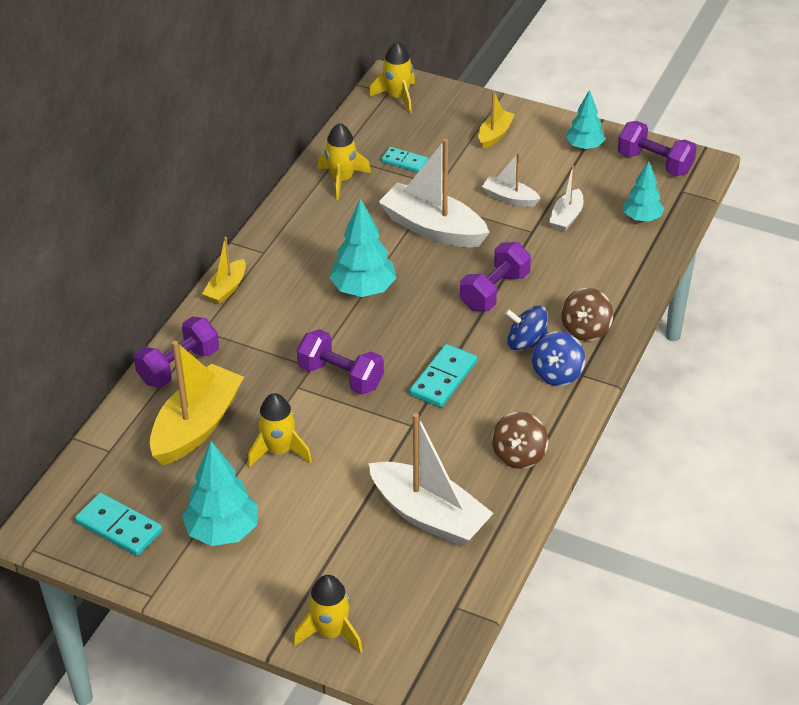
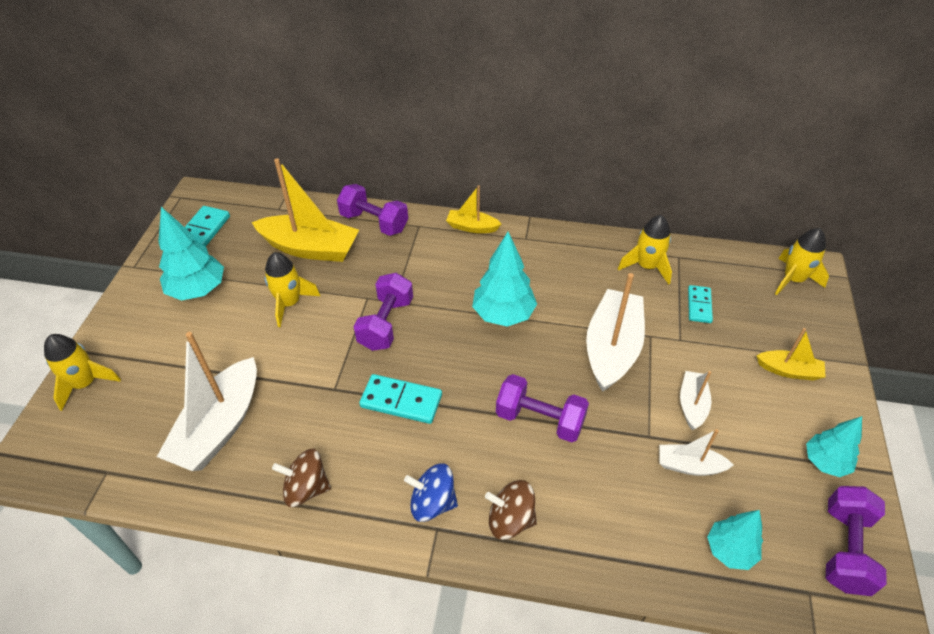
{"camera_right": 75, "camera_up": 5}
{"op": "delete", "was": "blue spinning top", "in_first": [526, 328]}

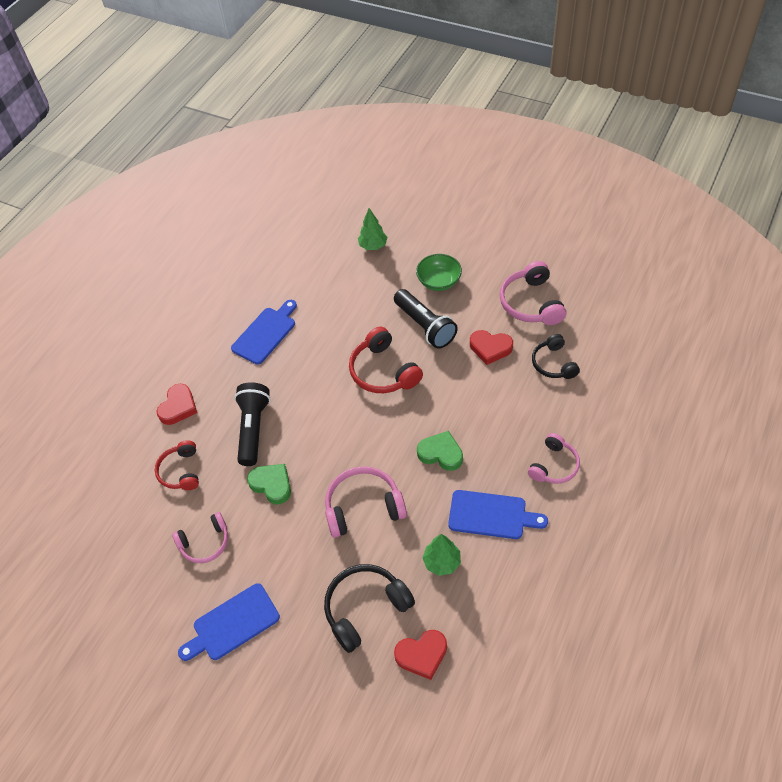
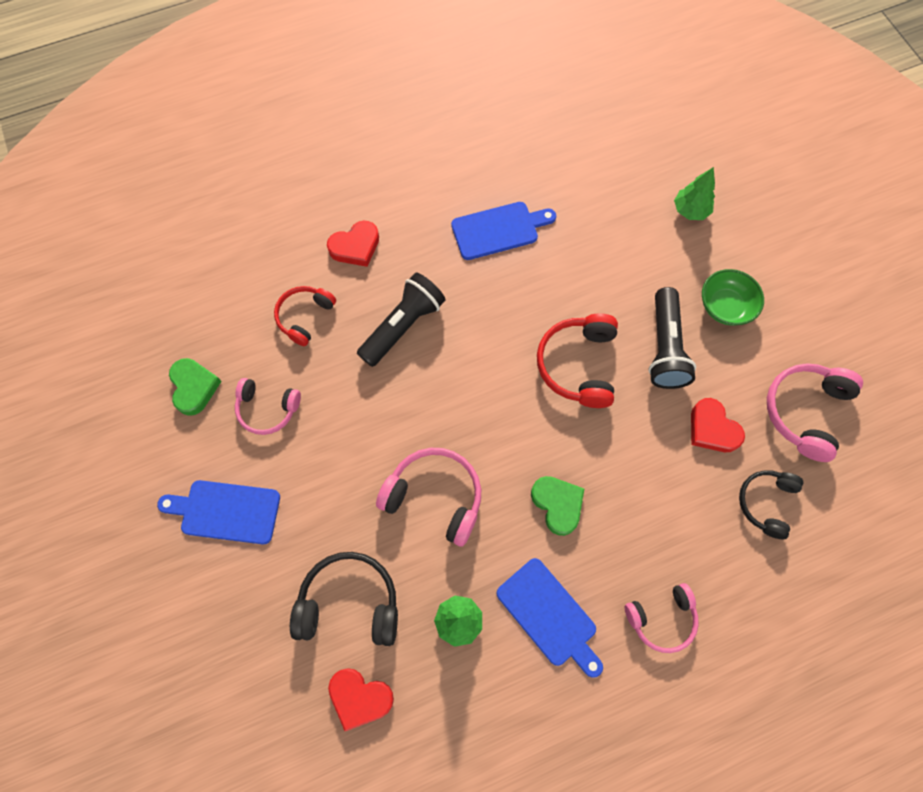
{"camera_right": 35, "camera_up": 15}
{"op": "move", "was": "green heart", "in_first": [269, 484], "in_second": [195, 387]}

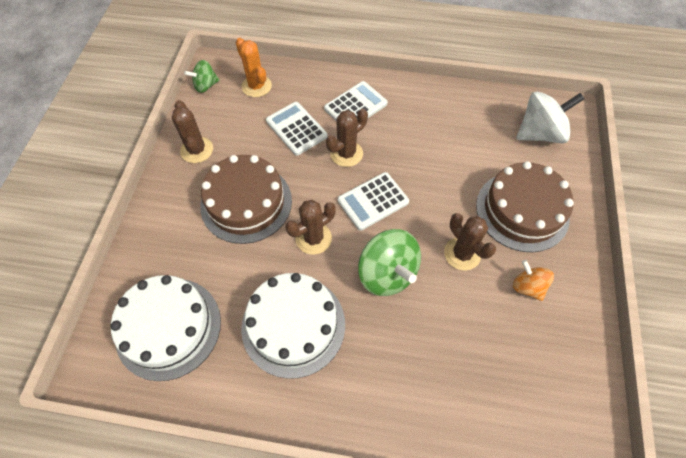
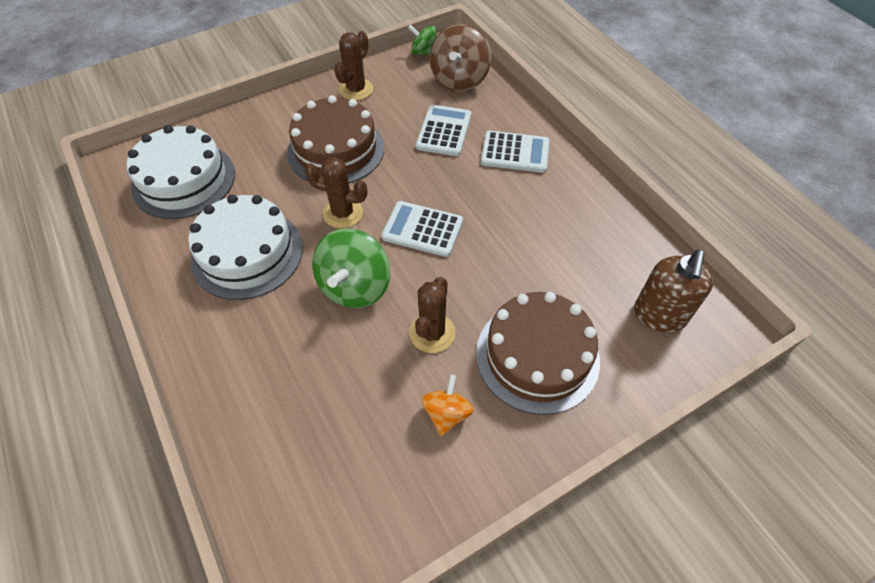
{"camera_right": 50, "camera_up": -5}
{"op": "replace", "was": "orange cactus", "now": "brown spinning top", "in_first": [254, 67], "in_second": [460, 58]}
{"op": "replace", "was": "white spinning top", "now": "brown soap dispenser", "in_first": [550, 117], "in_second": [674, 291]}
{"op": "delete", "was": "brown cactus", "in_first": [347, 138]}

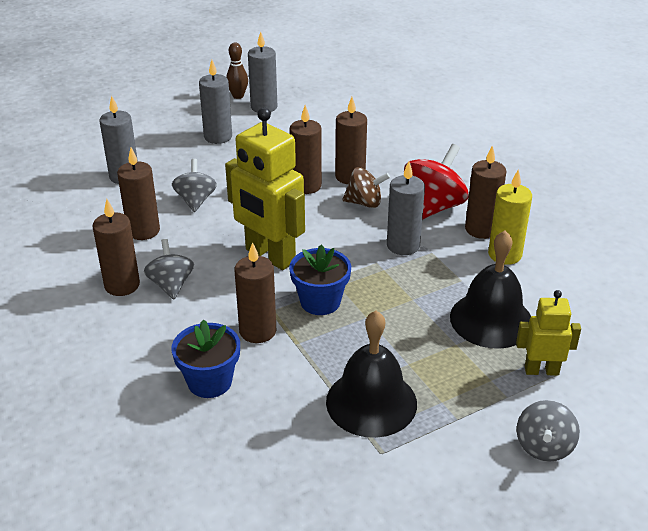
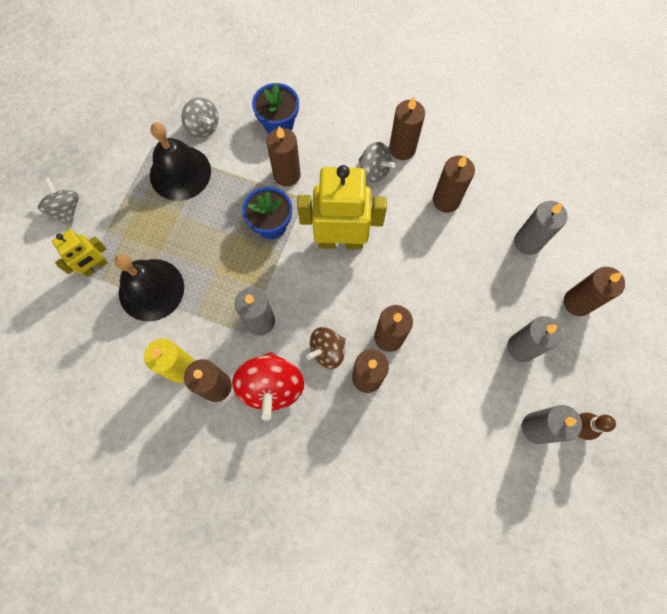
{"camera_right": 140, "camera_up": 35}
{"op": "move", "was": "grey spinning top", "in_first": [194, 185], "in_second": [199, 117]}
{"op": "insert", "now": "brown candle", "in_second": [594, 291]}

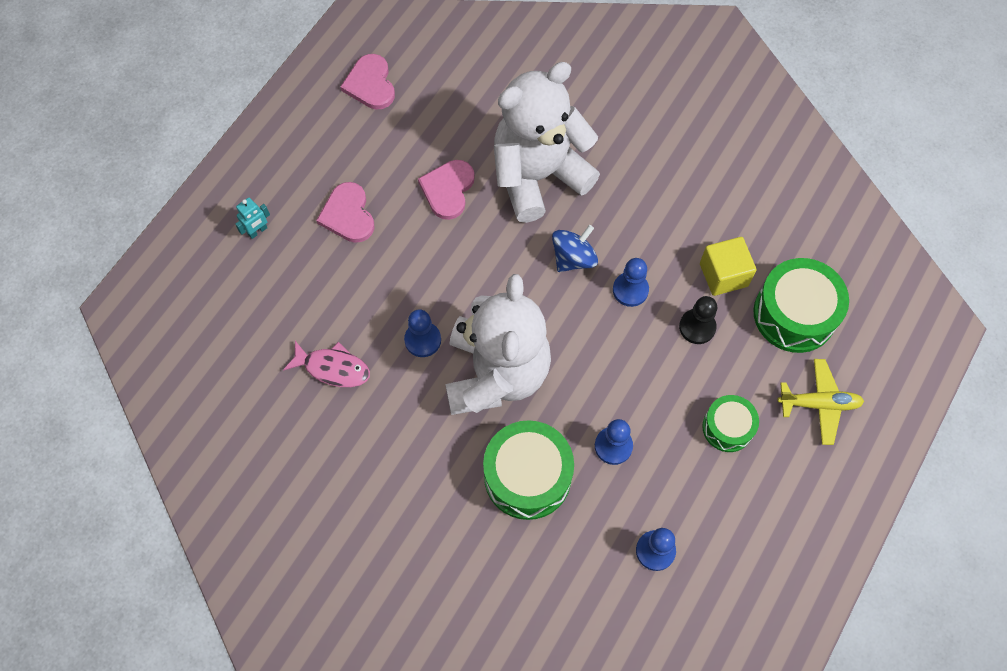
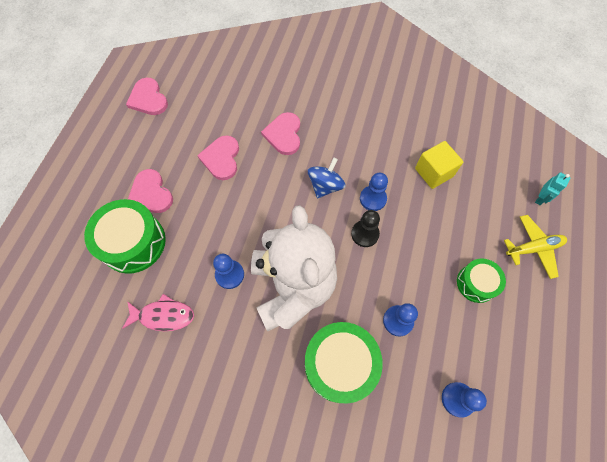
{"camera_right": -15, "camera_up": 0}
{"op": "replace", "was": "white teddy bear", "now": "pink heart", "in_first": [547, 142], "in_second": [280, 133]}
{"op": "move", "was": "turquoise robot", "in_first": [252, 218], "in_second": [552, 188]}
{"op": "move", "was": "green drum", "in_first": [801, 305], "in_second": [125, 236]}
{"op": "move", "was": "black pawn", "in_first": [698, 320], "in_second": [365, 228]}

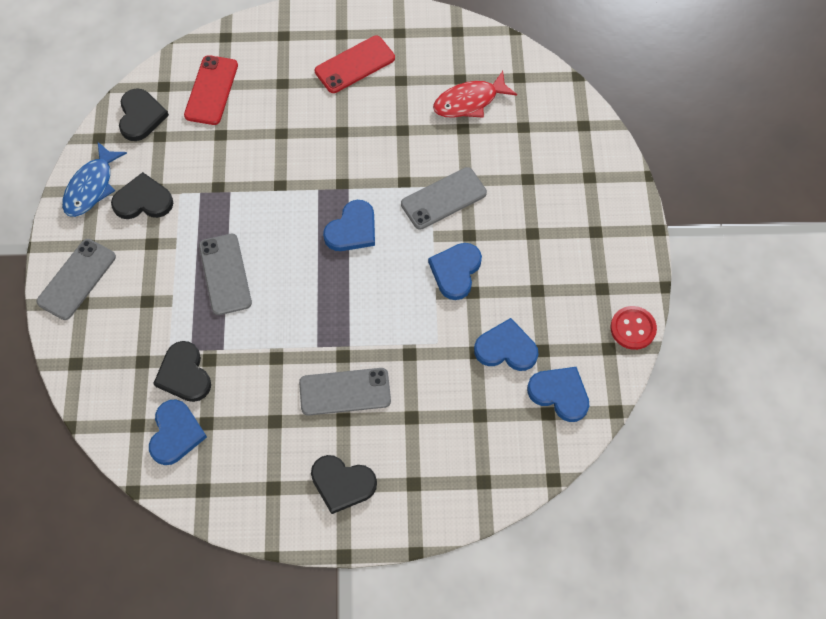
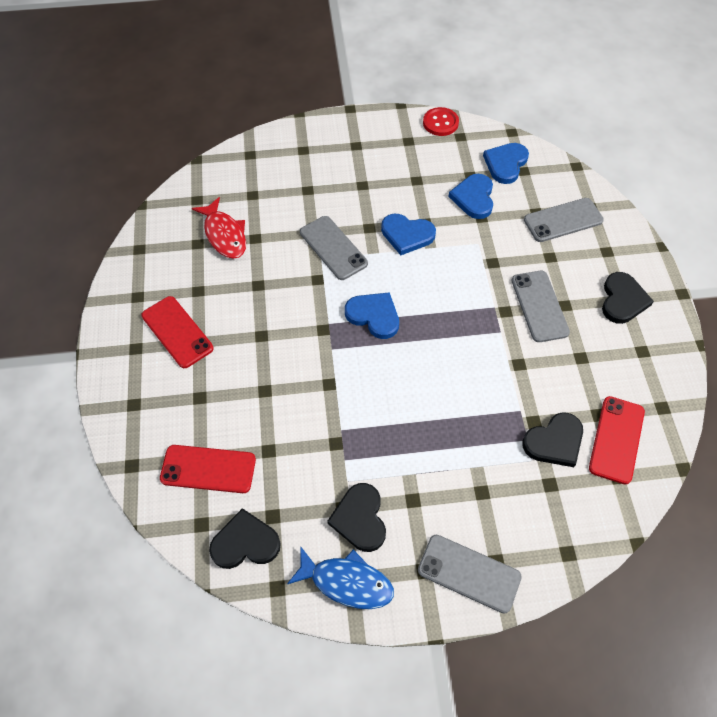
{"camera_right": -95, "camera_up": -5}
{"op": "move", "was": "grey phone", "in_first": [225, 274], "in_second": [564, 220]}
{"op": "replace", "was": "blue heart", "now": "red phone", "in_first": [178, 432], "in_second": [617, 440]}

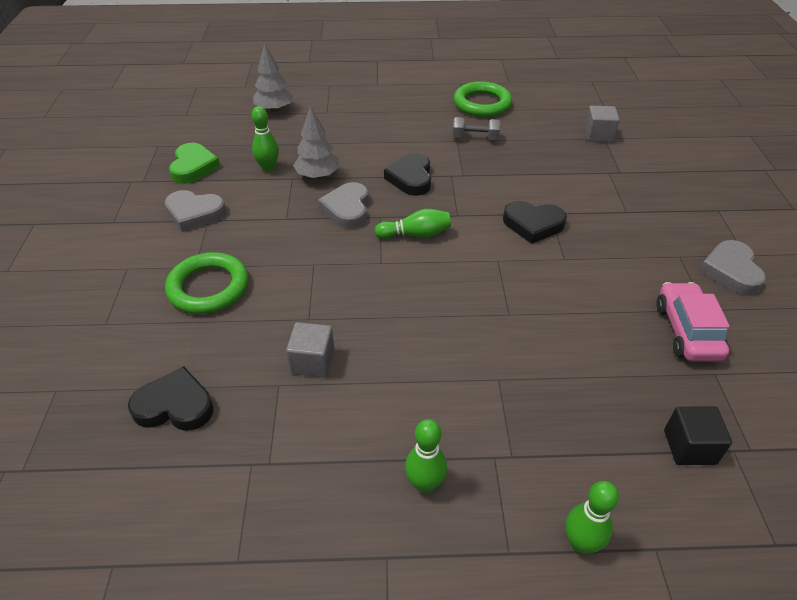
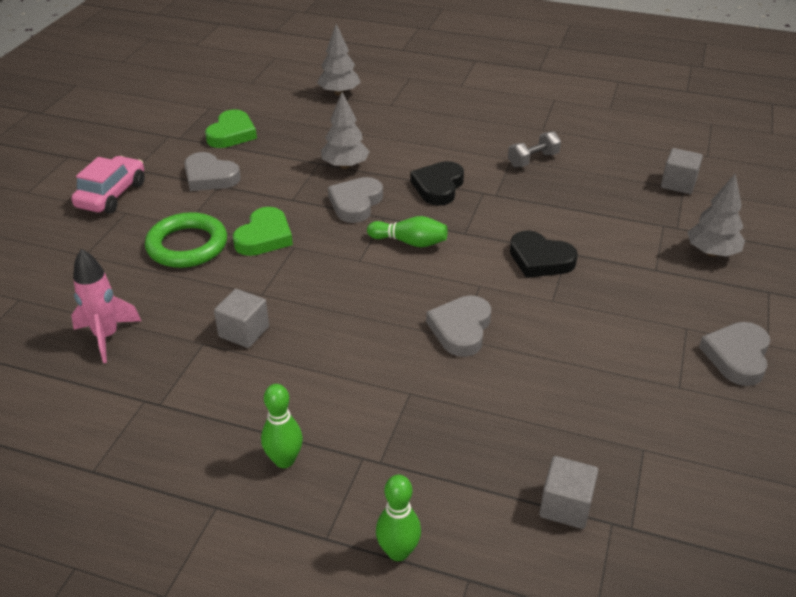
{"camera_right": 20, "camera_up": -5}
{"op": "delete", "was": "green ring", "in_first": [482, 99]}
{"op": "delete", "was": "green bowling pin", "in_first": [265, 139]}
{"op": "rotate", "was": "grey dumbbell", "in_first": [476, 128], "in_second": [534, 149], "clockwise": -60}
{"op": "move", "was": "pink car", "in_first": [693, 321], "in_second": [108, 185]}
{"op": "replace", "was": "black heart", "now": "pink rocket", "in_first": [171, 398], "in_second": [106, 306]}
{"op": "recolor", "was": "black cube", "now": "grey cube", "in_first": [698, 435], "in_second": [568, 492]}
{"op": "insert", "now": "grey tree", "in_second": [716, 215]}
{"op": "insert", "now": "green heart", "in_second": [263, 231]}
{"op": "insert", "now": "grey heart", "in_second": [458, 326]}

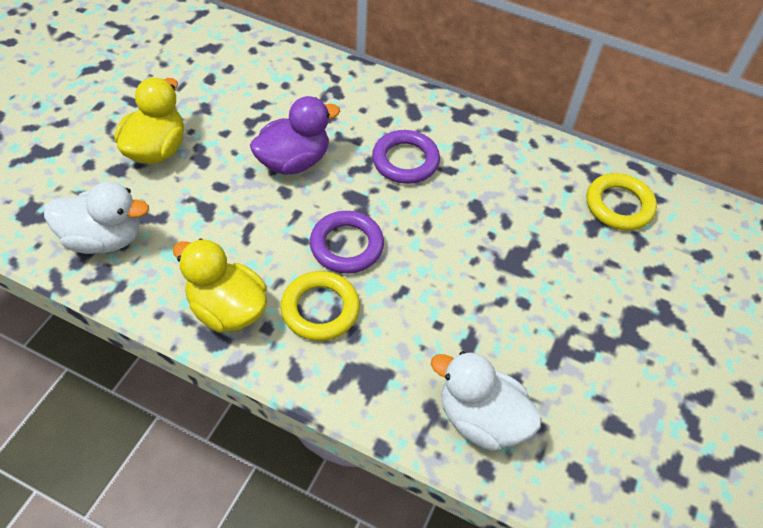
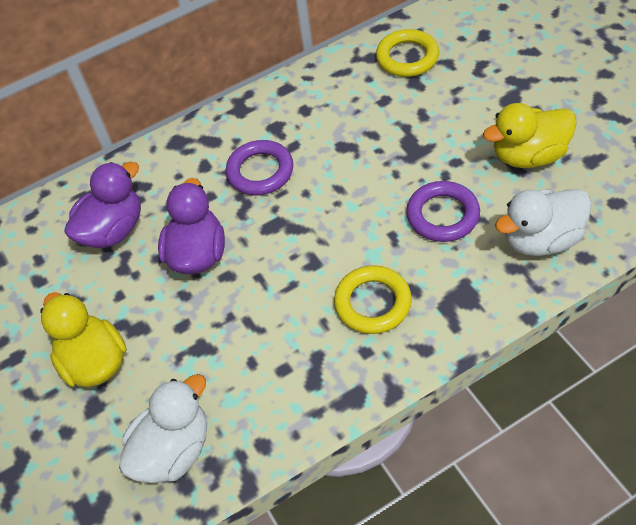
{"camera_right": -45, "camera_up": 0}
{"op": "move", "was": "purple ring", "in_first": [347, 242], "in_second": [443, 211]}
{"op": "move", "was": "yellow duck", "in_first": [220, 285], "in_second": [530, 135]}
{"op": "insert", "now": "purple duck", "in_second": [102, 205]}

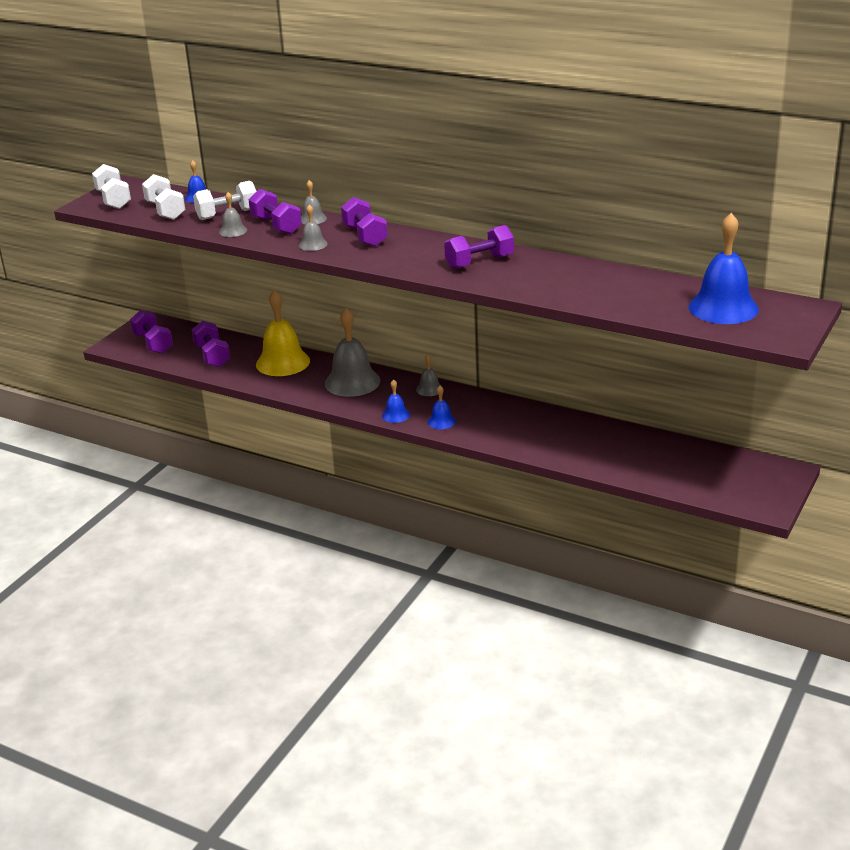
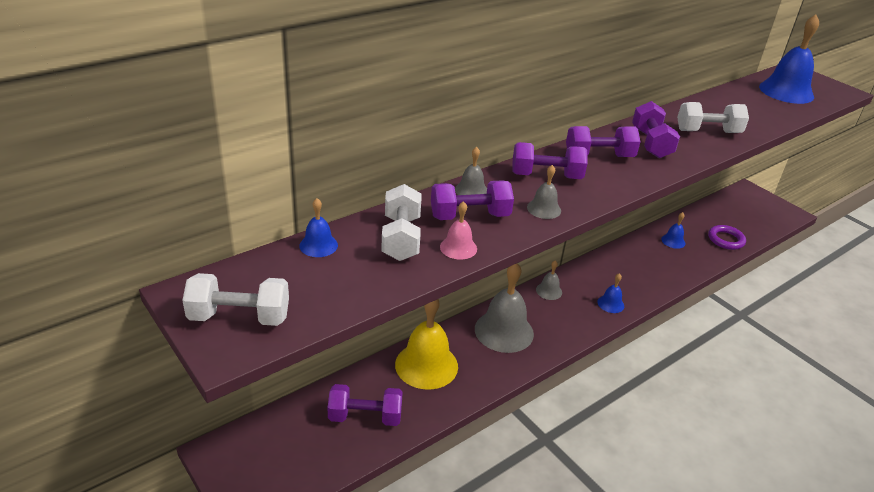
{"camera_right": -70, "camera_up": 5}
{"op": "move", "was": "white dumbbell", "in_first": [163, 197], "in_second": [713, 117]}
{"op": "recolor", "was": "grey bell", "now": "pink bell", "in_first": [233, 214], "in_second": [458, 230]}
{"op": "move", "was": "purple dumbbell", "in_first": [151, 332], "in_second": [603, 141]}
{"op": "move", "was": "blue bell", "in_first": [396, 401], "in_second": [673, 230]}
{"op": "insert", "now": "purple ring", "in_second": [727, 237]}

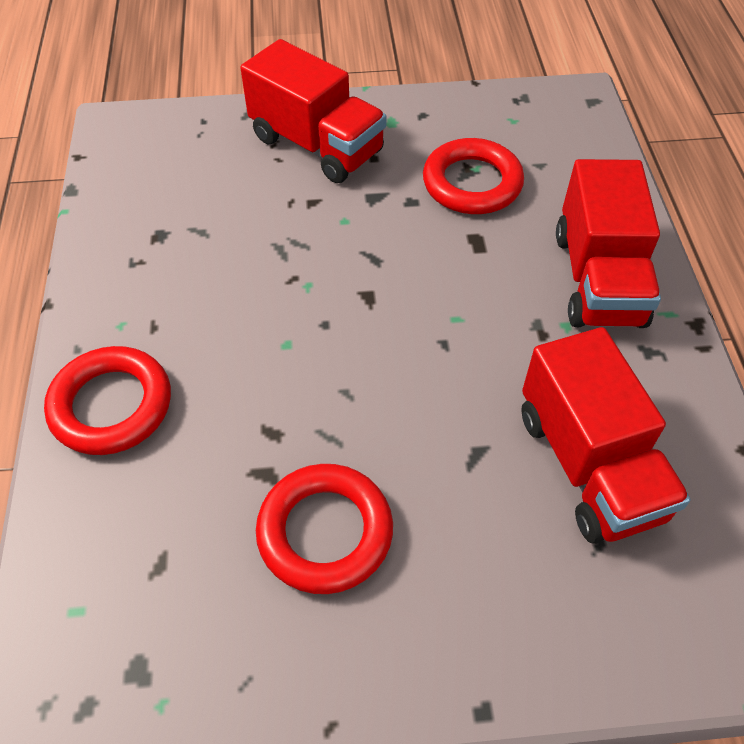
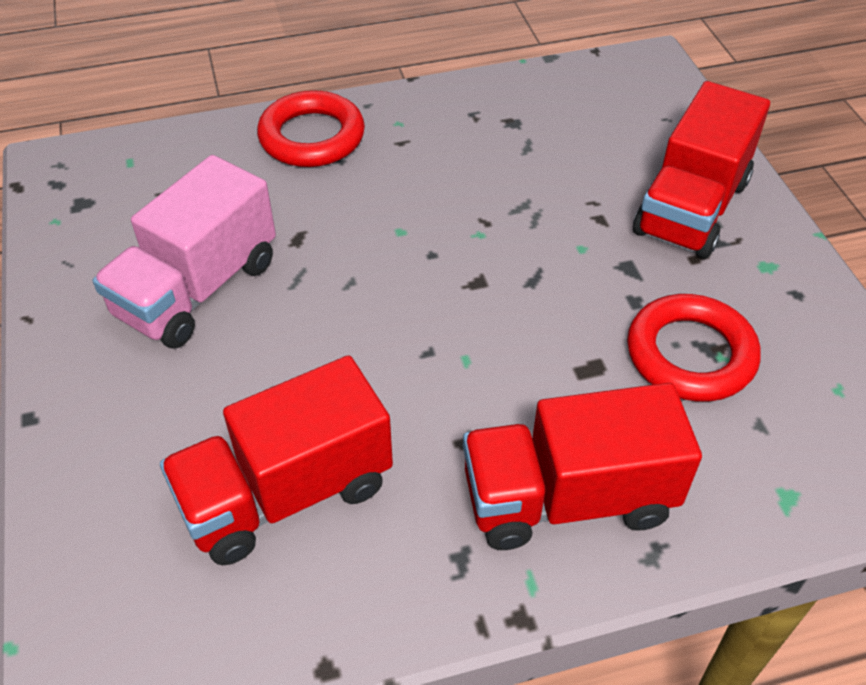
{"camera_right": 80, "camera_up": -5}
{"op": "replace", "was": "red ring", "now": "pink truck", "in_first": [324, 529], "in_second": [184, 252]}

